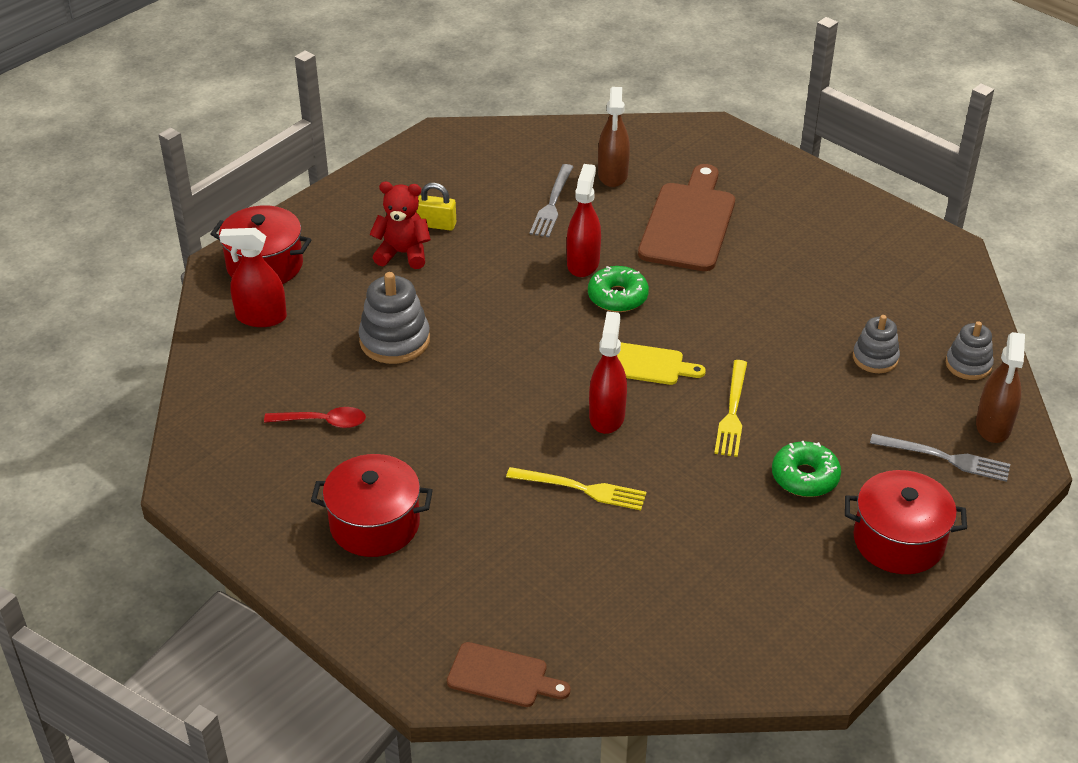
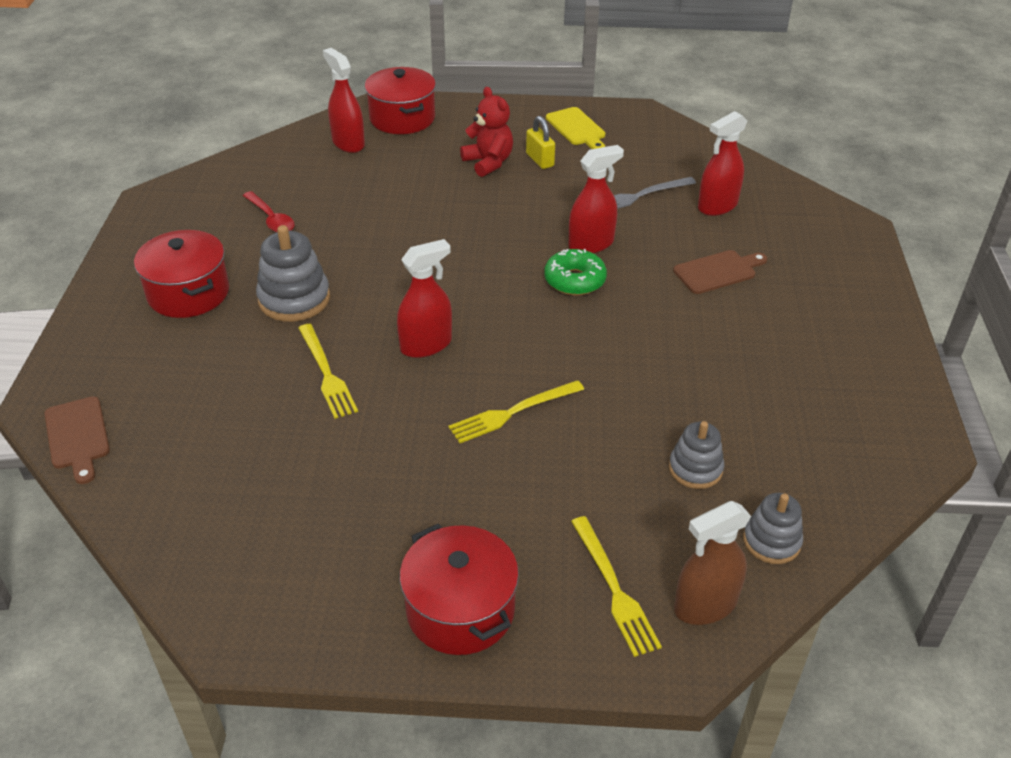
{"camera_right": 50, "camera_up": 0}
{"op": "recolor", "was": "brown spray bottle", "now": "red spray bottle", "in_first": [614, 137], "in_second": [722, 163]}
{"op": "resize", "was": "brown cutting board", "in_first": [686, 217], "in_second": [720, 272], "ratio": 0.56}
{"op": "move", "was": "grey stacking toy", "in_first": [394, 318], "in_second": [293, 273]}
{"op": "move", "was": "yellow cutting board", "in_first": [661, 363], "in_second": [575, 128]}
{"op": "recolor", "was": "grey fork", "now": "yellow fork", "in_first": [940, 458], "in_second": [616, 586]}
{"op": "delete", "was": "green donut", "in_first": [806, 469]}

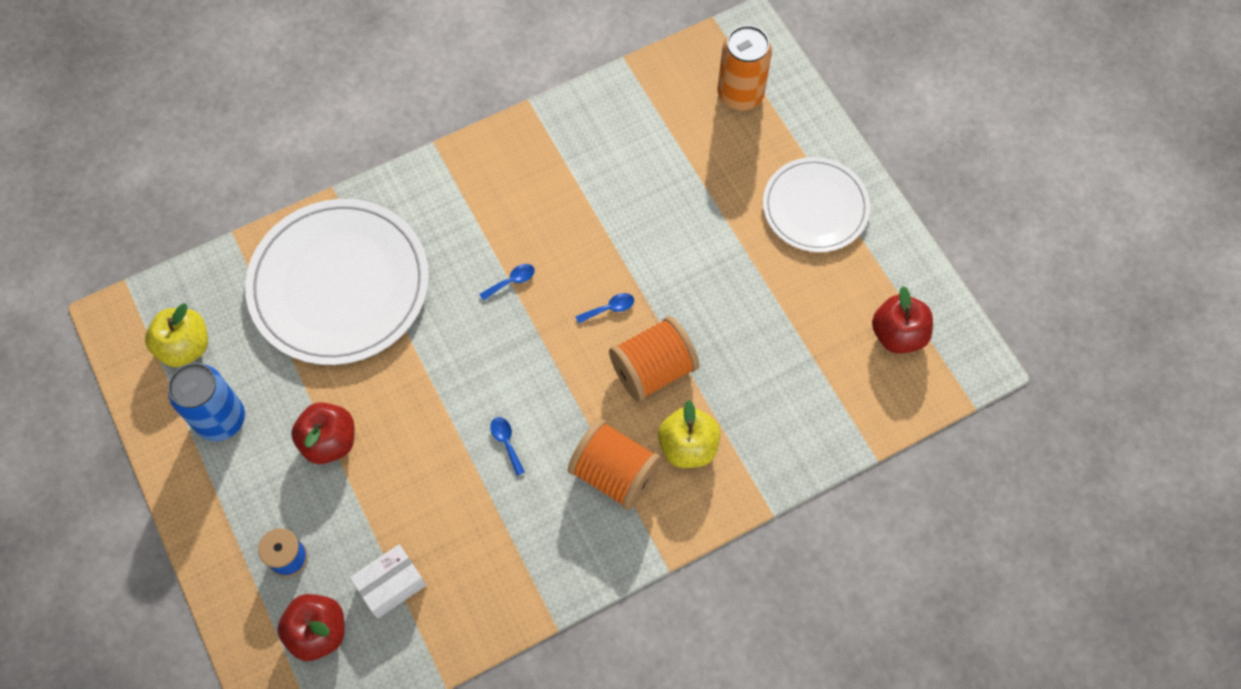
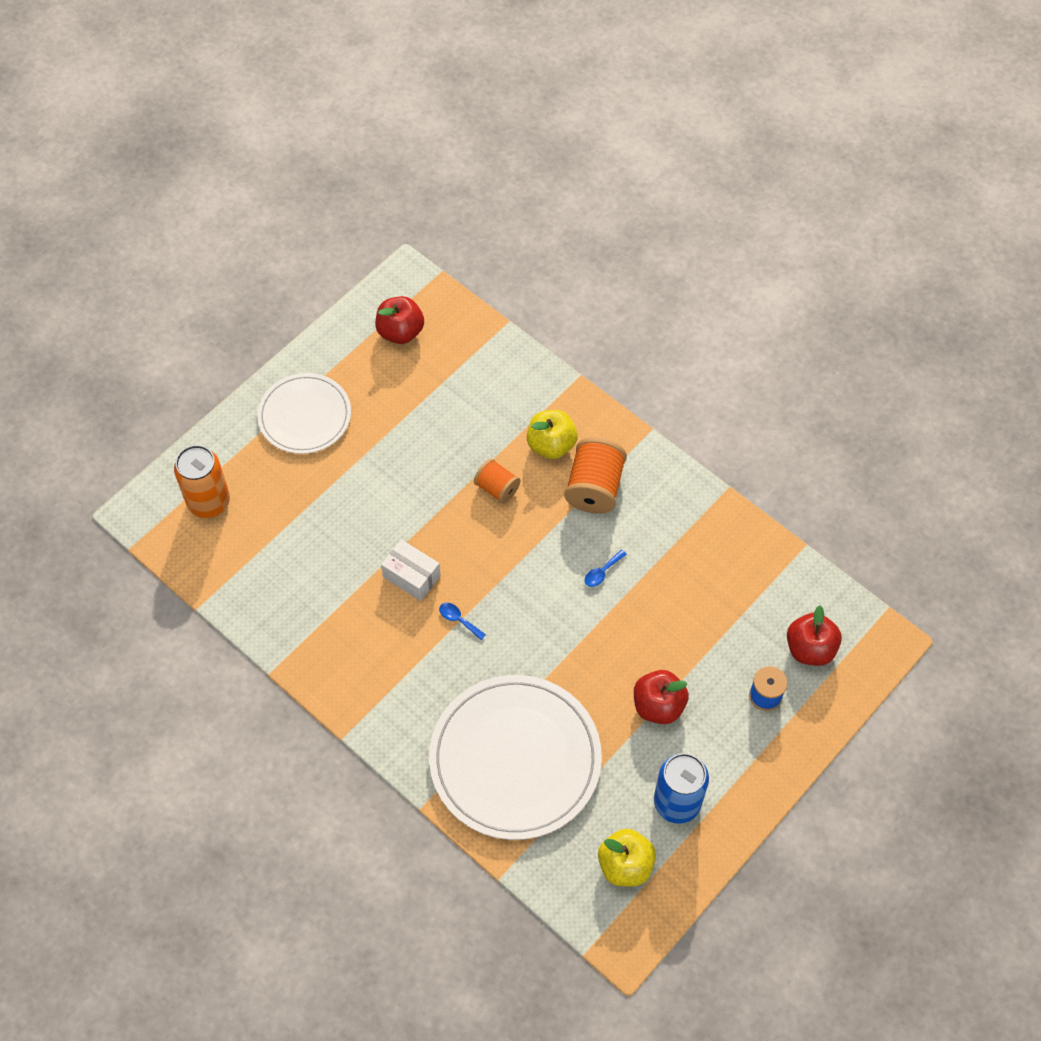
{"camera_right": -110, "camera_up": -5}
{"op": "delete", "was": "blue spoon", "in_first": [604, 308]}
{"op": "resize", "was": "orange spool", "in_first": [654, 359], "in_second": [497, 481], "ratio": 0.61}
{"op": "move", "was": "white box", "in_first": [388, 581], "in_second": [411, 570]}

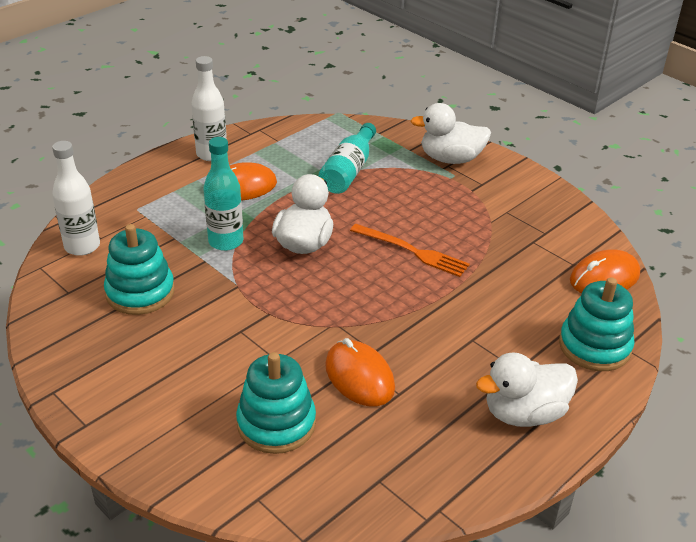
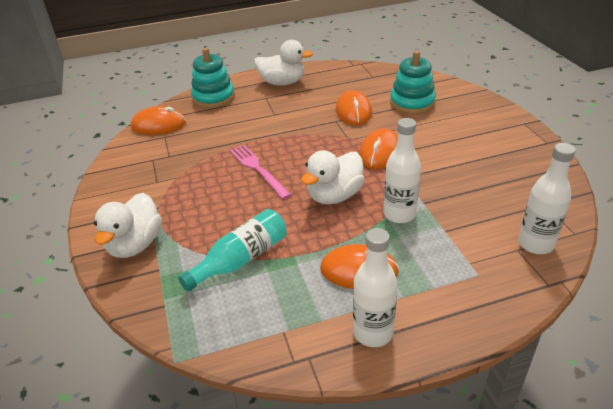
{"camera_right": -150, "camera_up": 0}
{"op": "rotate", "was": "white duck", "in_first": [451, 133], "in_second": [128, 225], "clockwise": 75}
{"op": "recolor", "was": "turquoise bottle", "now": "white bottle", "in_first": [223, 194], "in_second": [402, 170]}
{"op": "delete", "was": "turquoise stacking toy", "in_first": [139, 269]}
{"op": "recolor", "was": "orange fork", "now": "pink fork", "in_first": [410, 250], "in_second": [260, 172]}
{"op": "insert", "now": "orange mouse", "in_second": [378, 149]}

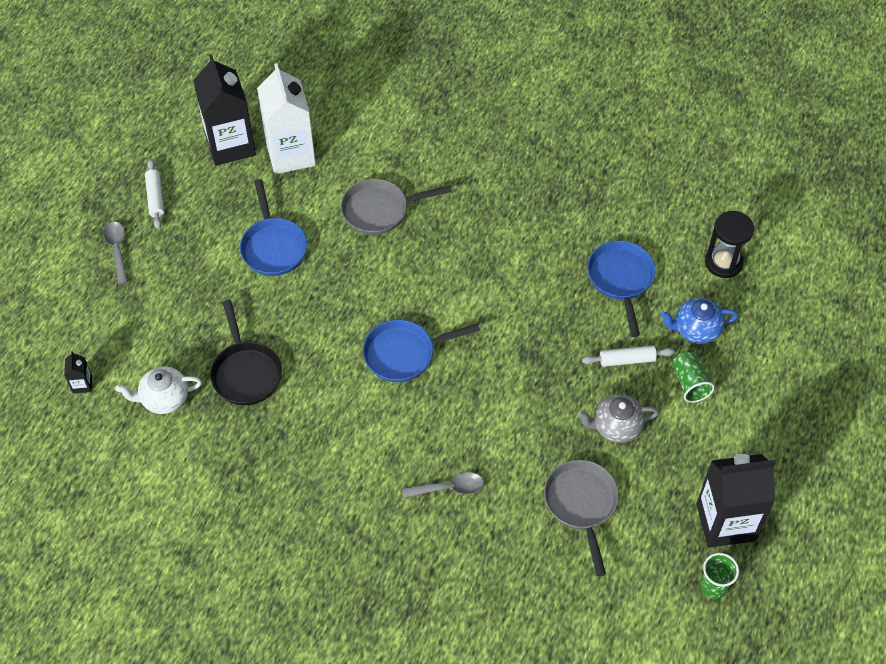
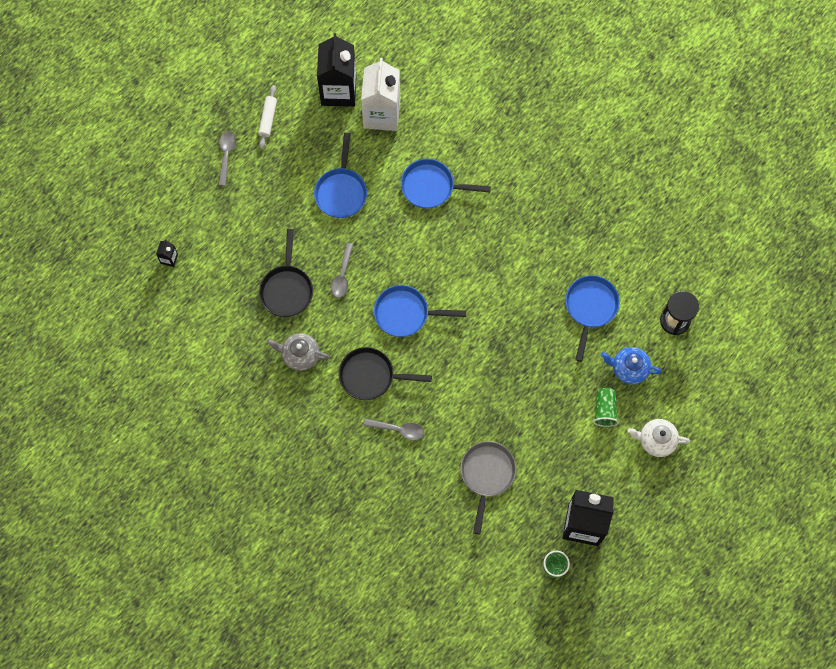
{"camera_right": 20, "camera_up": 15}
{"op": "recolor", "was": "grey pan", "now": "blue pan", "in_first": [396, 207], "in_second": [446, 184]}
{"op": "delete", "was": "white rolling pin", "in_first": [628, 356]}
{"op": "move", "was": "white teapot", "in_first": [159, 390], "in_second": [659, 438]}
{"op": "move", "was": "grey teapot", "in_first": [618, 419], "in_second": [298, 352]}
{"op": "insert", "now": "grey spoon", "in_second": [342, 270]}
{"op": "insert", "now": "black pan", "in_second": [385, 373]}

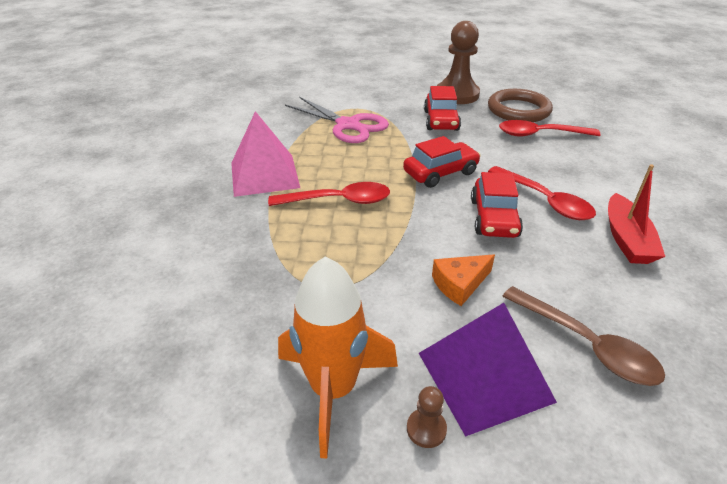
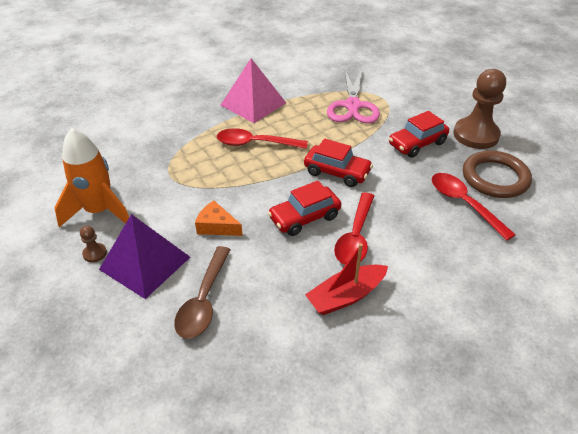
{"camera_right": 55, "camera_up": 5}
{"op": "rotate", "was": "red spoon", "in_first": [329, 194], "in_second": [262, 138], "clockwise": 135}

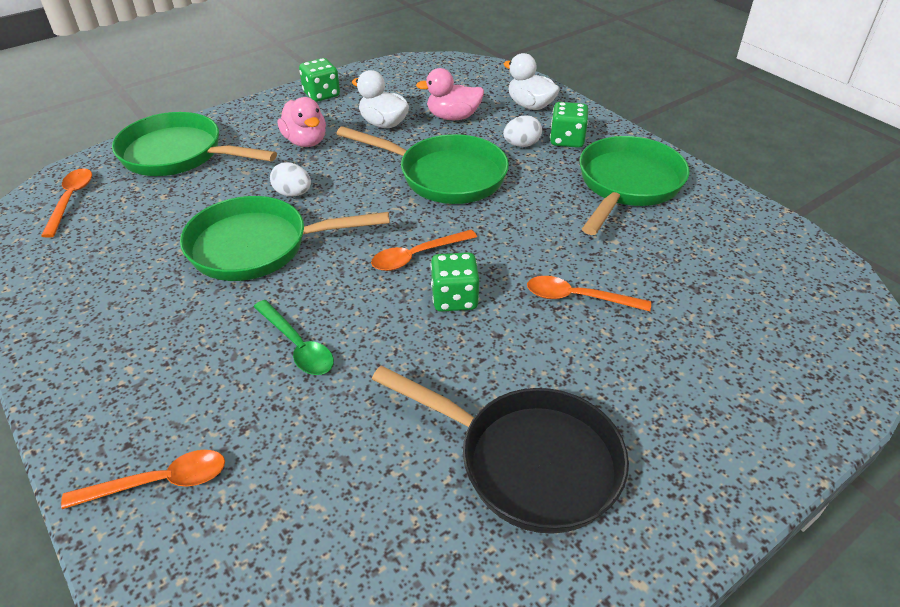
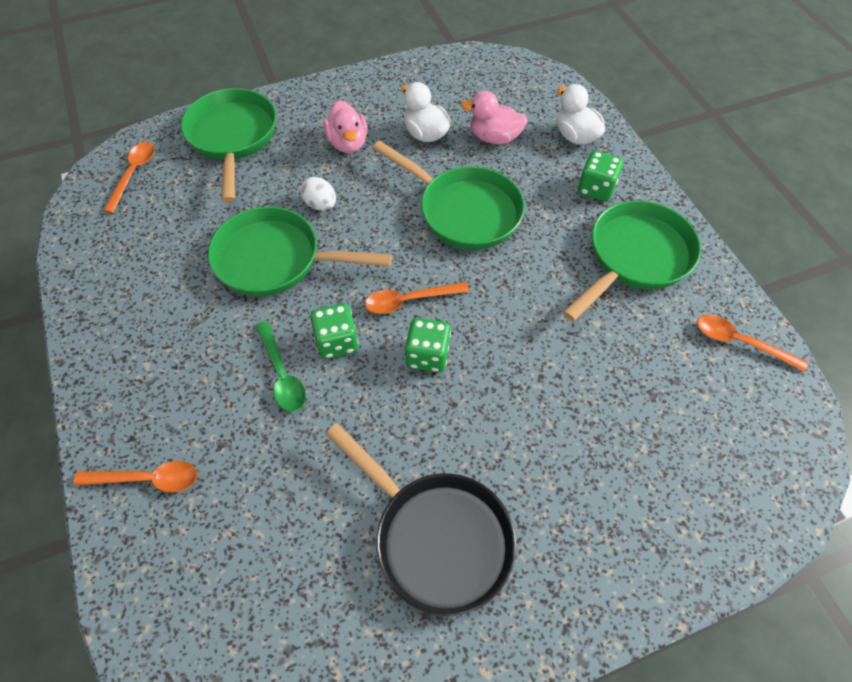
{"camera_right": 15, "camera_up": 15}
{"op": "move", "was": "green dice", "in_first": [319, 80], "in_second": [334, 331]}
{"op": "rotate", "was": "green pan", "in_first": [194, 144], "in_second": [229, 145], "clockwise": 45}
{"op": "delete", "was": "white egg", "in_first": [522, 131]}
{"op": "move", "was": "orange spoon", "in_first": [589, 293], "in_second": [752, 343]}

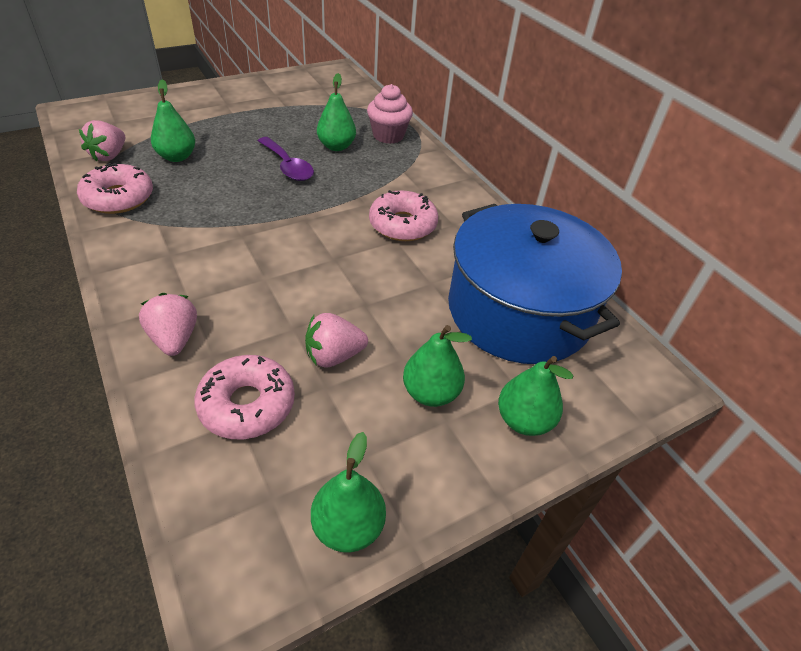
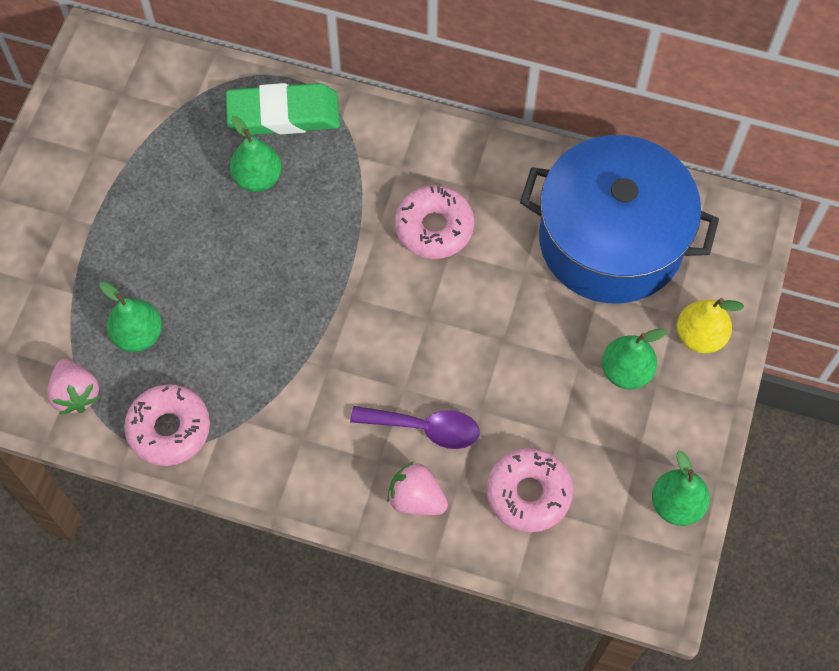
{"camera_right": -40, "camera_up": 20}
{"op": "replace", "was": "pink cupcake", "now": "green eraser", "in_first": [390, 114], "in_second": [283, 109]}
{"op": "move", "was": "purple spoon", "in_first": [286, 159], "in_second": [415, 427]}
{"op": "delete", "was": "pink strawberry", "in_first": [336, 340]}
{"op": "recolor", "was": "green pear", "now": "yellow pear", "in_first": [536, 396], "in_second": [710, 326]}

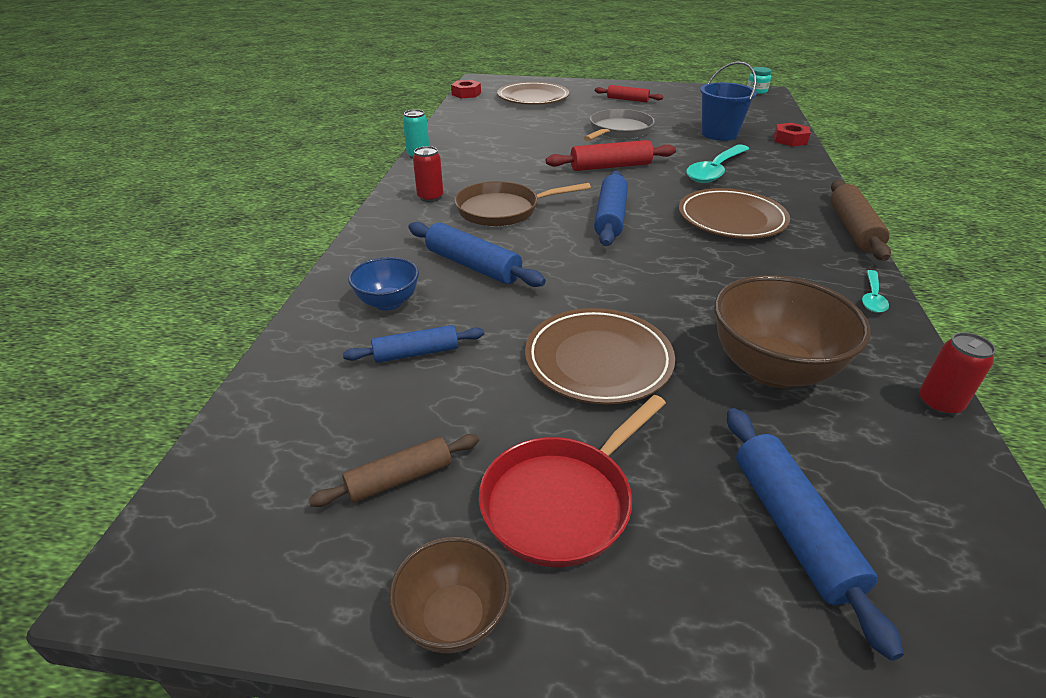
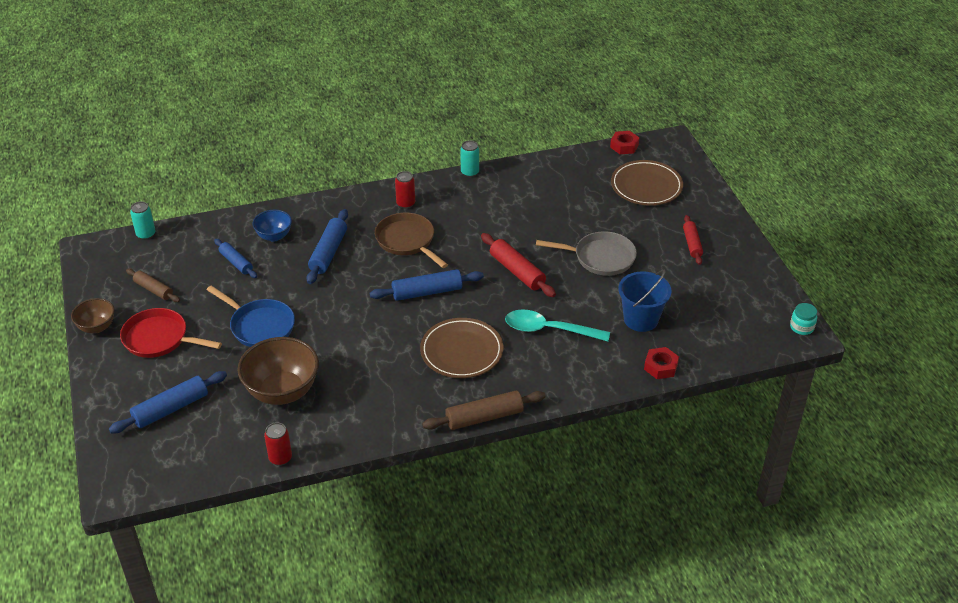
{"camera_right": 65, "camera_up": 5}
{"op": "delete", "was": "turquoise spoon", "in_first": [875, 291]}
{"op": "replace", "was": "brown plate", "now": "blue pan", "in_first": [600, 356], "in_second": [251, 316]}
{"op": "insert", "now": "turquoise can", "in_second": [143, 220]}

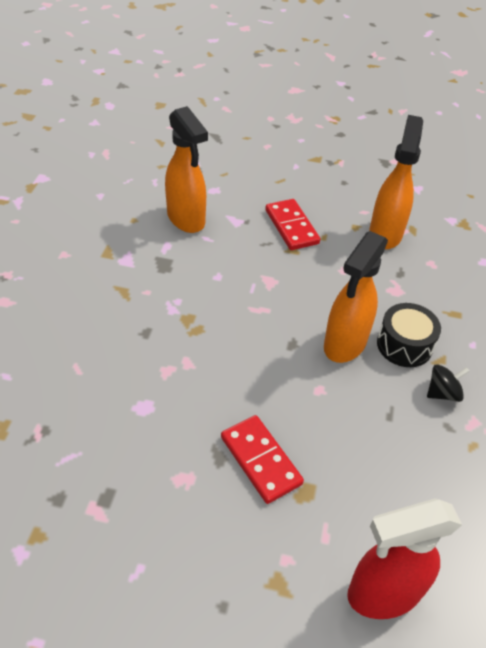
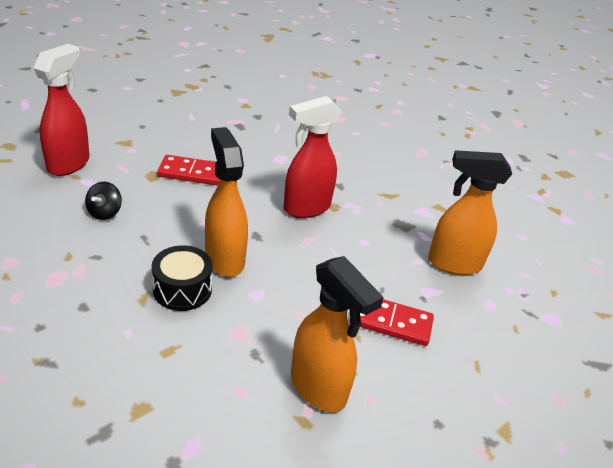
{"camera_right": 125, "camera_up": -10}
{"op": "move", "was": "black spinning top", "in_first": [448, 383], "in_second": [103, 201]}
{"op": "insert", "now": "red spray bottle", "in_second": [313, 157]}

